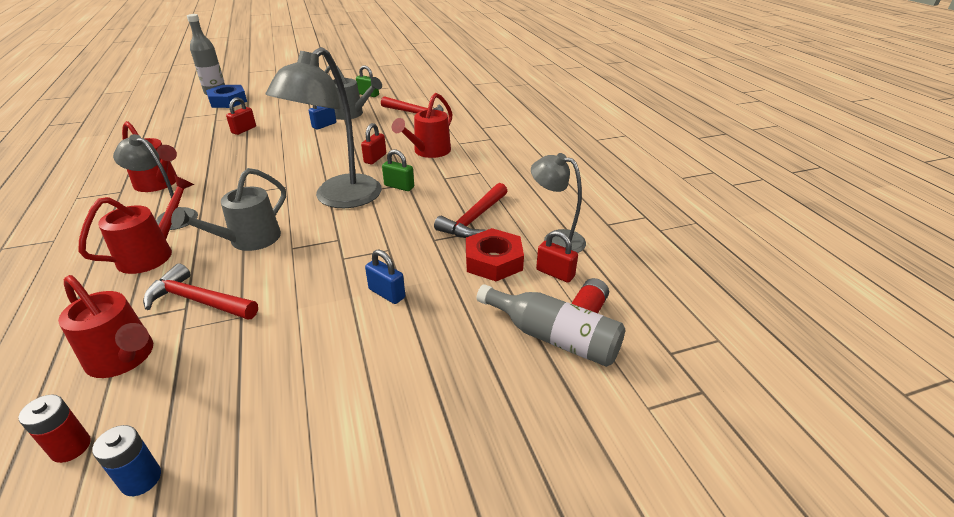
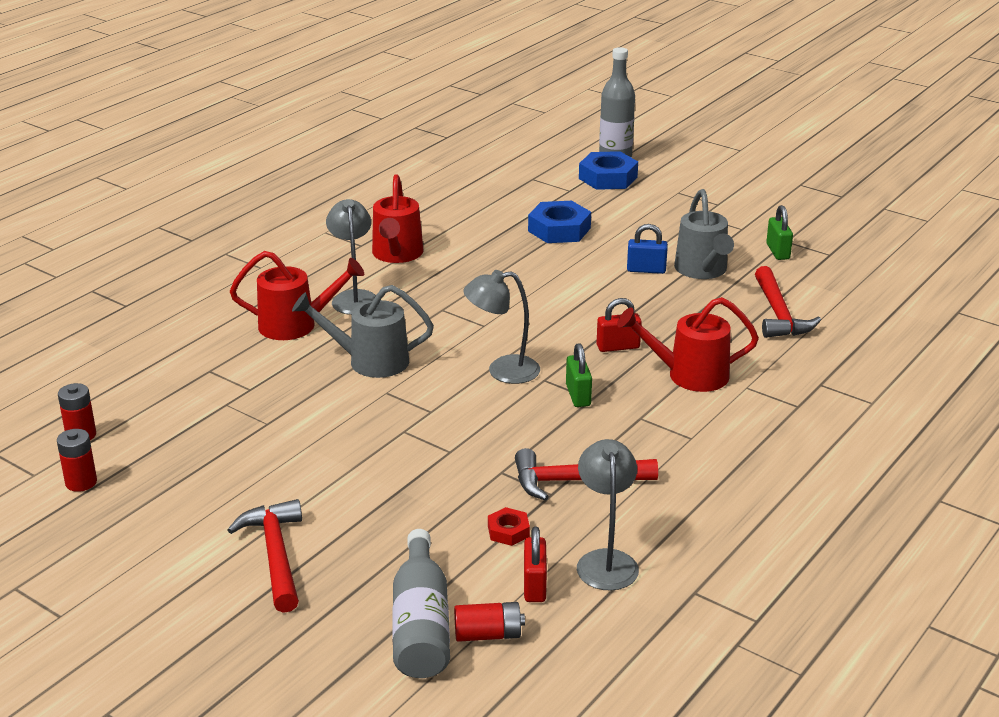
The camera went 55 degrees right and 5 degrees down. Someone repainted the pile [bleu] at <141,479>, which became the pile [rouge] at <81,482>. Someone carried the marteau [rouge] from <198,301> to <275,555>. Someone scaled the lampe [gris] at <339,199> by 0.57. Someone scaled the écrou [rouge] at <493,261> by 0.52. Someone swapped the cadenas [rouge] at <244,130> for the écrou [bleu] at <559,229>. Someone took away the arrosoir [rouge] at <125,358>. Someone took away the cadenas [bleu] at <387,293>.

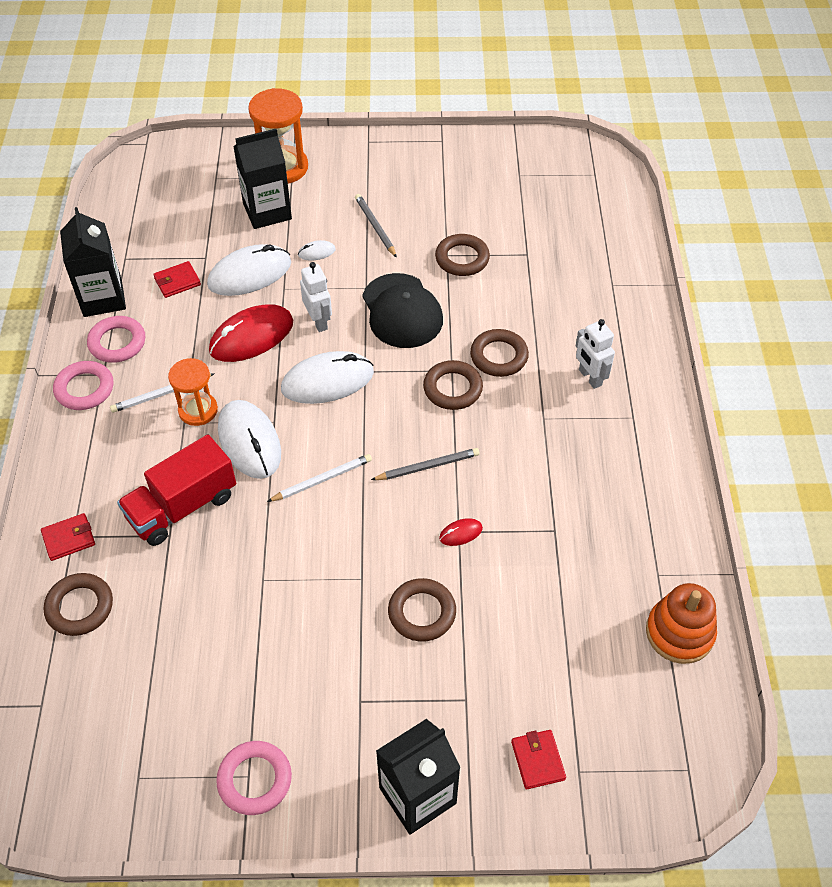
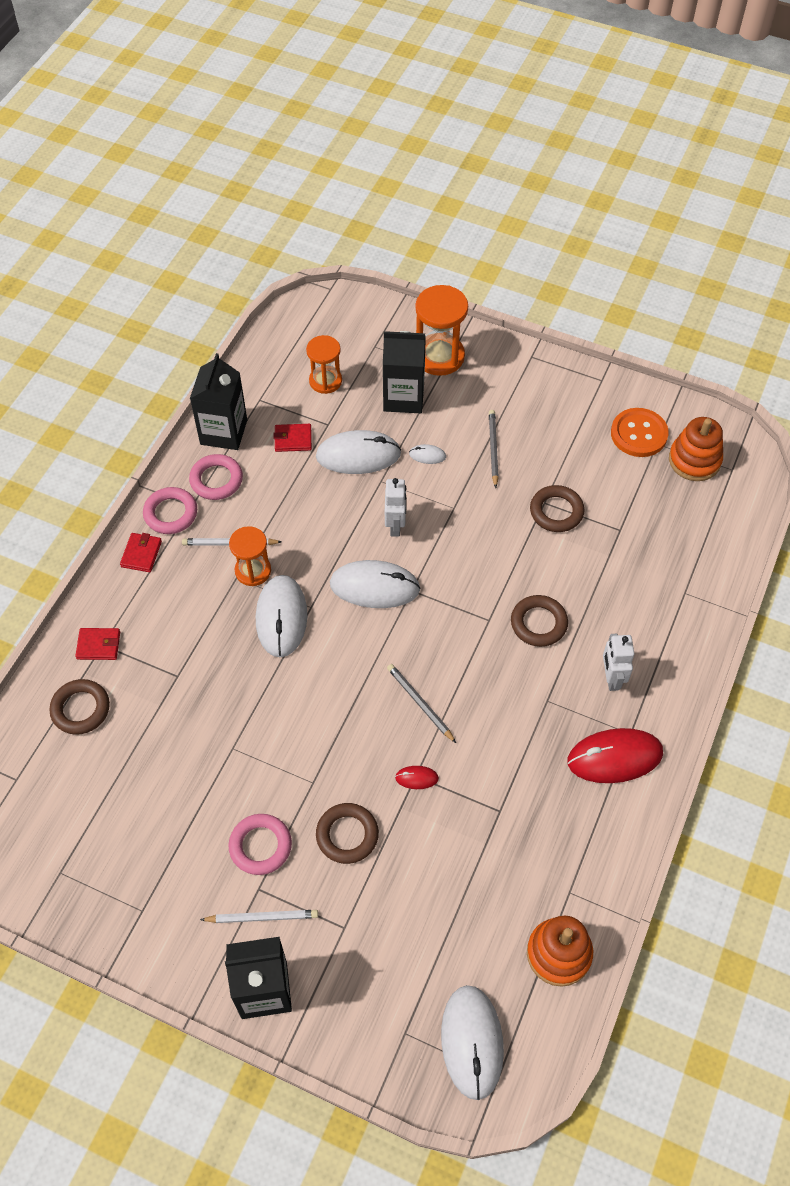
The camera went 25 degrees right and 5 degrees up. Someone carried the portefeuille [rouge] from <537,760> to <141,554>. Someone carried the crayon [blanc] from <322,479> to <262,917>. Someone carried the anneau [rose] from <255,780> to <260,846>. Someone put down the sablier [orange] at <325,381>. Someone rotated the crayon [gris] at <427,466> by 135 degrees counterclockwise. Someone put down the souris [blanc] at <472,1042>. Someone carried the souris [rouge] from <251,336> to <614,757>. Someone put down the bouton [orange] at <639,434>. Someone put down the jouet à empiler [orange] at <694,460>. Someone took away the camion [rouge] at <182,507>. Someone took away the casquette [noir] at <402,311>. Someone took away the anneau [marron] at <452,388>.

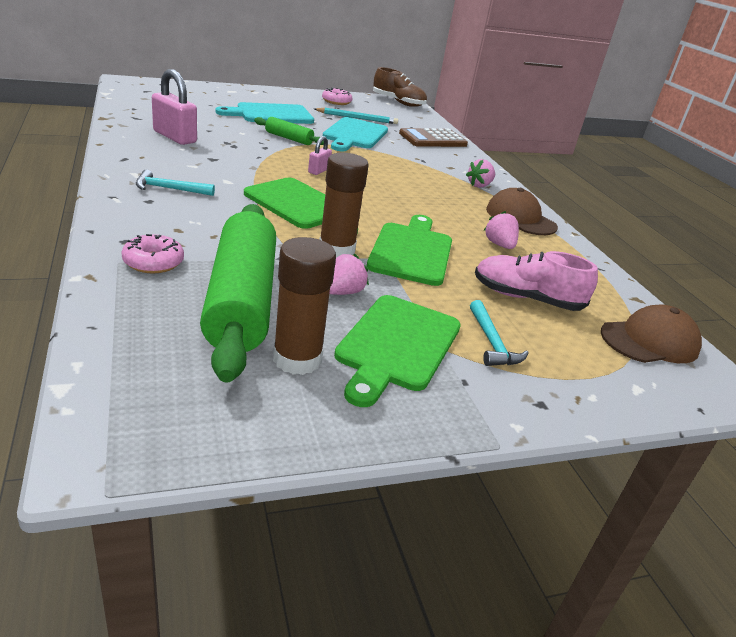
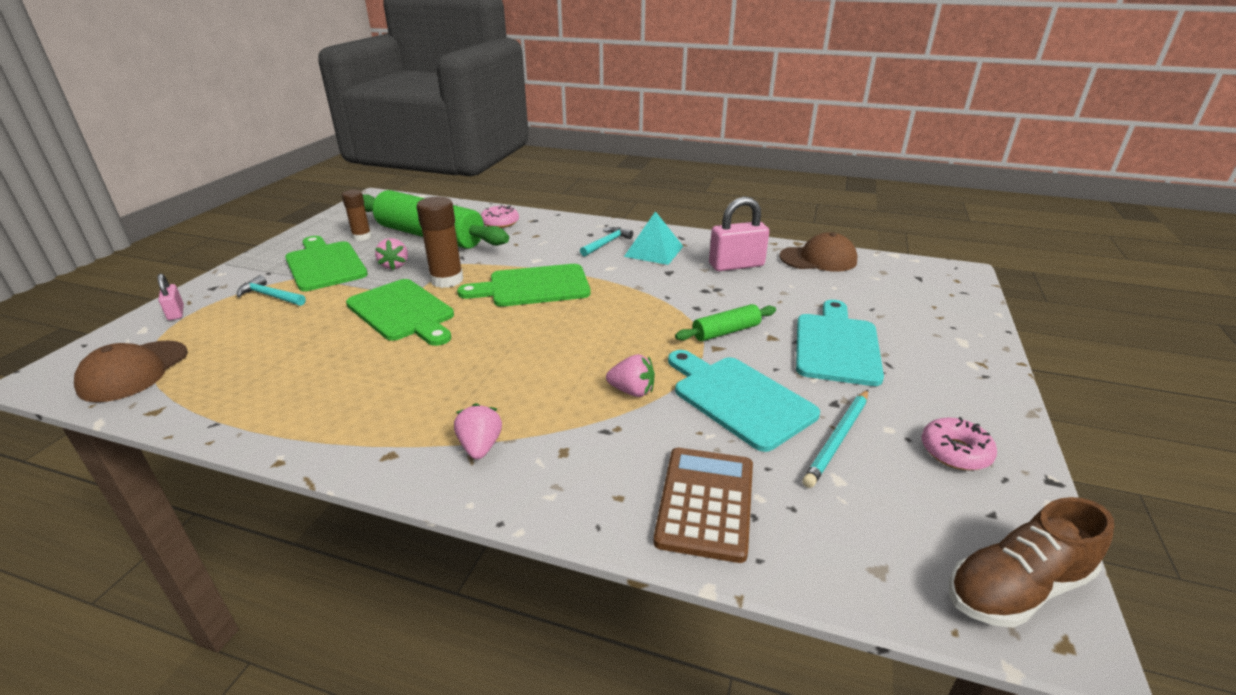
The camera went 130 degrees right and 0 degrees up. Someone carried the cadenas [rose] from <319,171> to <176,313>. Someone scaled the bâton de colle [marron] at <297,359> by 0.64. Someone carried the fraise [rose] from <499,245> to <632,391>. Someone put down the pyramide [turquoise] at <654,251>. Someone carried the casquette [marron] from <520,218> to <818,259>. Someone took away the chaussure [rose] at <526,298>.

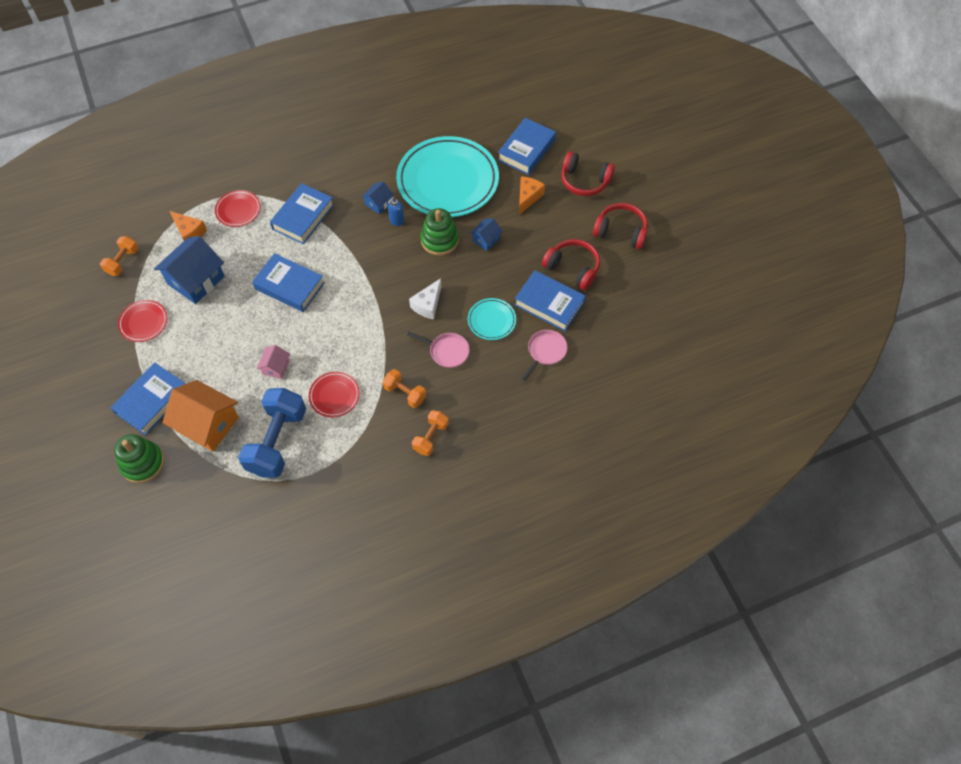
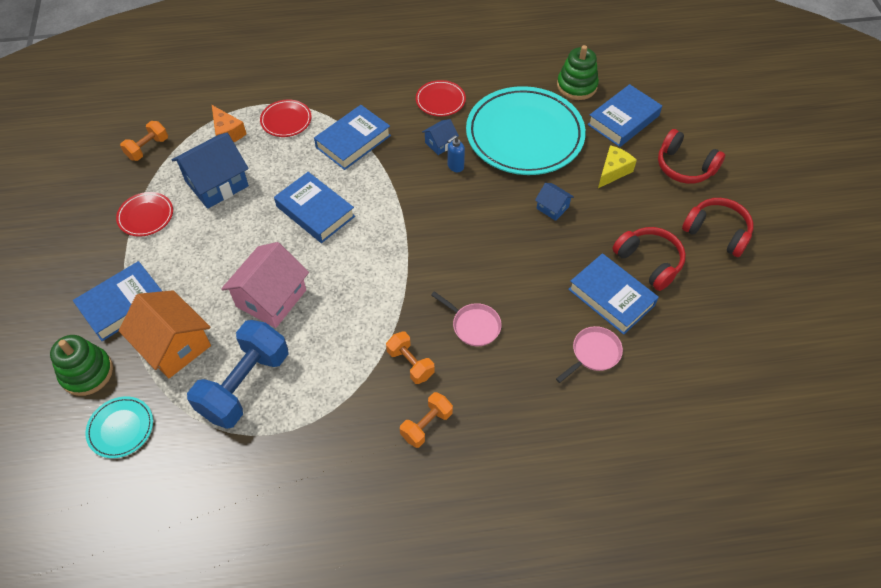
The camera went 15 degrees right and 5 degrees down. Someone carried the assiette [turquoise] from <491,320> to <121,428>. Someone scaled the maison [rose] at <276,367> by 2.01. Someone carried the assiette [rouge] from <334,396> to <440,100>. Someone rotated the maison [bleu] at <486,239> by 75 degrees clockwise. Someone carried the jouet à empiler [vert] from <439,240> to <576,86>. Someone repainted the fromage [orange] at <528,197>, which became the fromage [jaune] at <613,171>. Someone took away the fromage [blanc] at <427,305>.

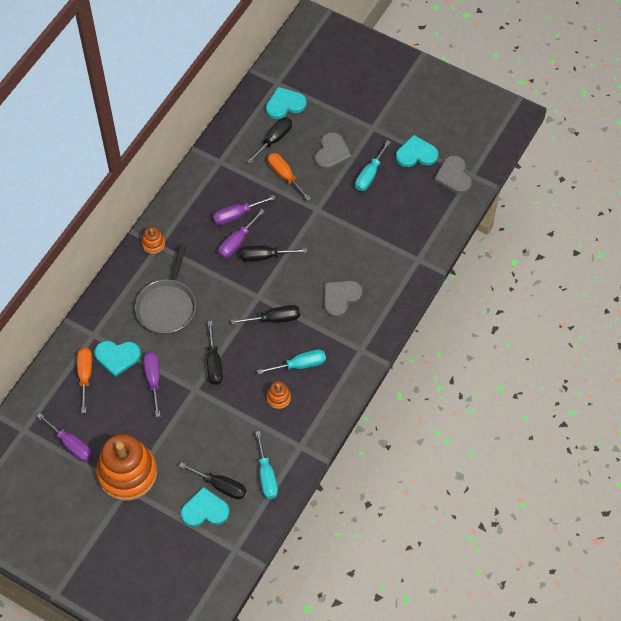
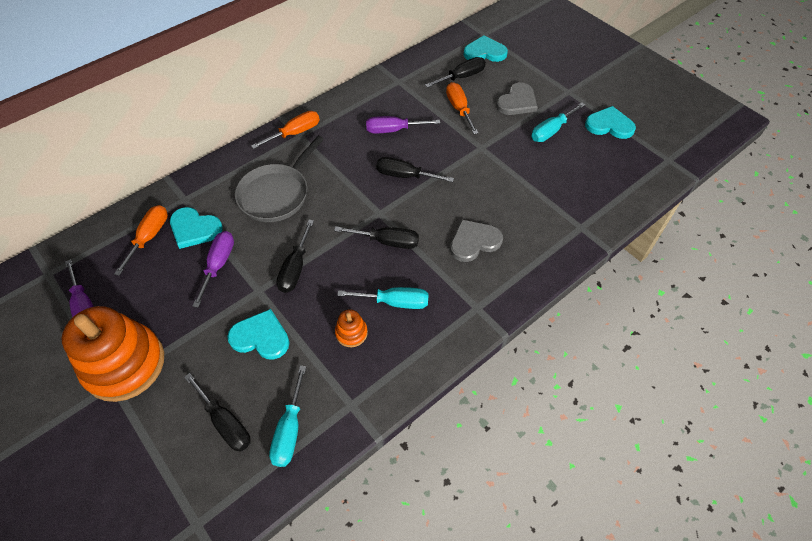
The camera went 20 degrees right and 5 degrees down. Someone carried the cœur [turquoise] from <205,510> to <261,337>. Someone swapped the jouet à empiler [orange] at <153,244> for the tournevis [orange] at <295,133>. Someone took away the tournevis [violet] at <237,242>. Someone took away the cœur [gris] at <453,176>.

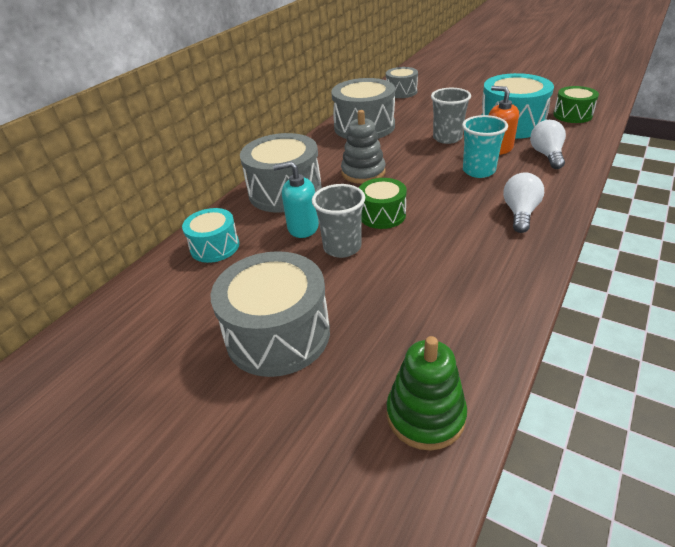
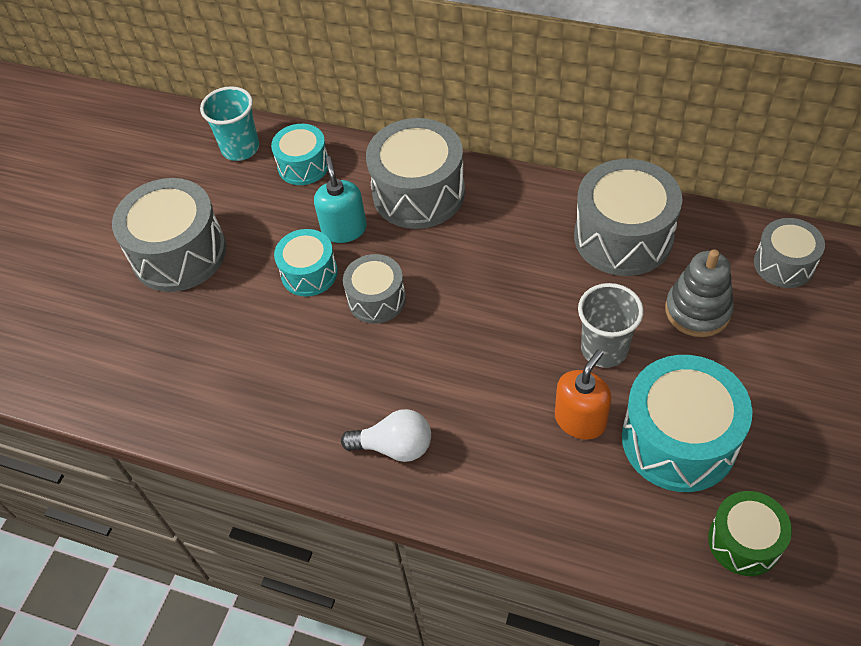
The camera went 80 degrees right and 15 degrees up. Someone carried the gobelet [turquoise] from <479,171> to <240,148>. Someone swapped the gobelet [gris] at <342,247> for the tambour [turquoise] at <309,273>. Someone repainted the tambour [vert] at <382,215>, which became the tambour [gris] at <376,299>. Someone carried the jouet à empiler [gris] from <363,172> to <697,311>. Someone took away the jouet à empiler [vert] at <425,415>. Someone took away the ampoule [blanc] at <546,155>.

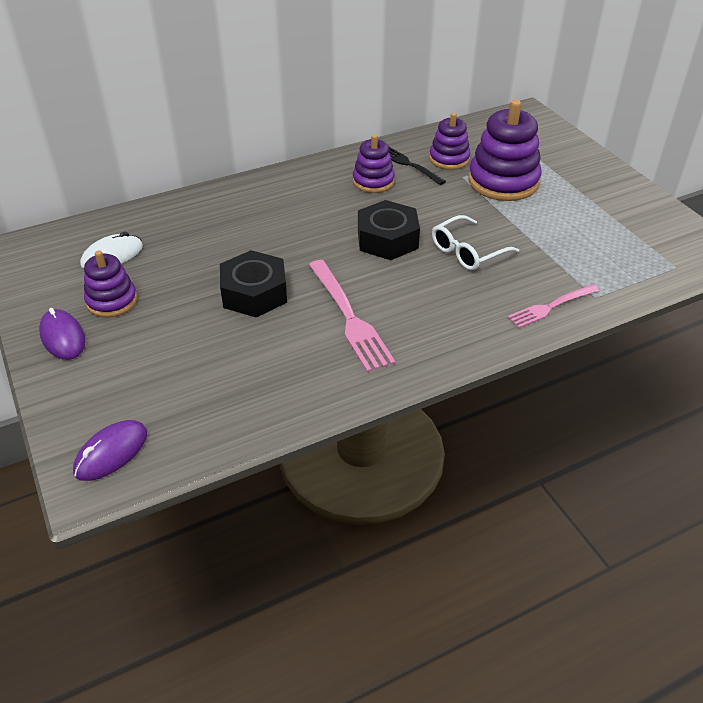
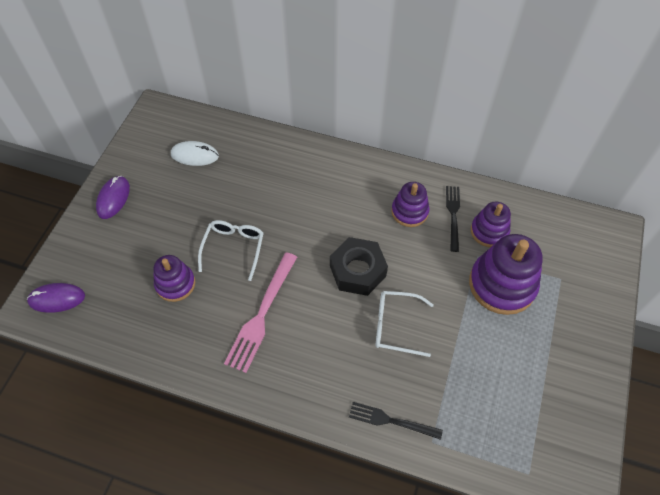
The camera went 45 degrees right and 15 degrees up. Someone carried the jouet à empiler [violet] from <112,301> to <175,284>. Someone swapped the écrou [noir] at <254,293> for the lunettes [blanc] at <233,248>. Someone repainted the fourchette [rose] at <550,307>, which became the fourchette [noir] at <391,421>.

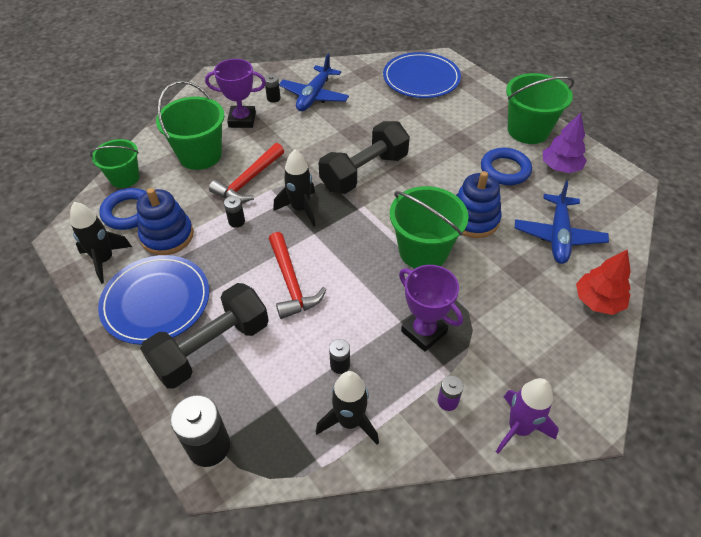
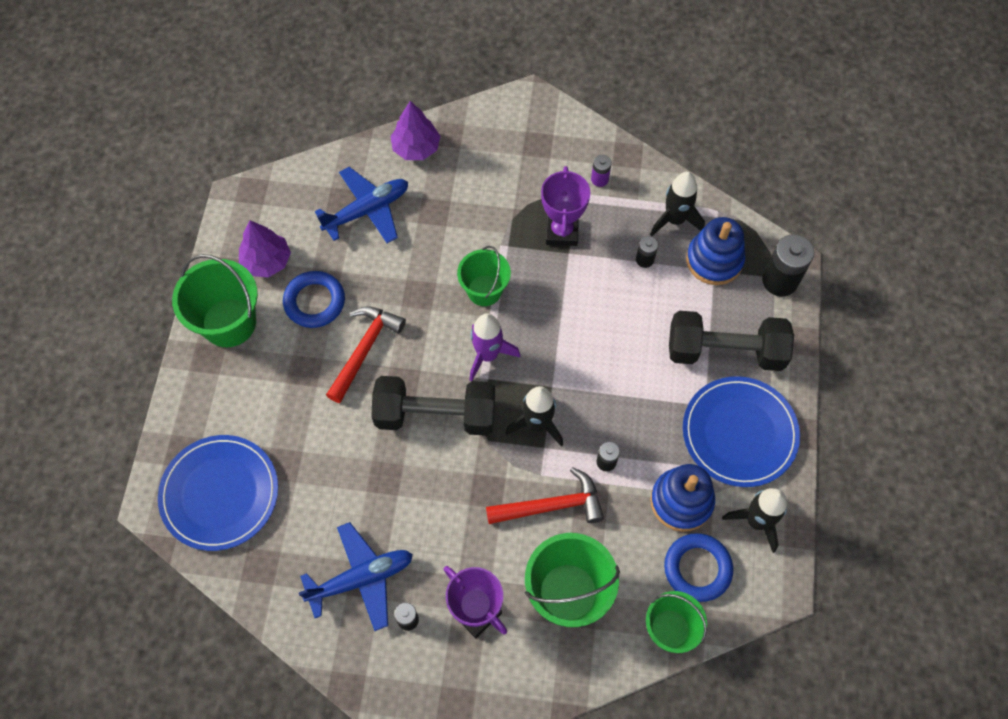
The camera went 135 degrees left and 15 degrees up. Someone carried the marteau [rouge] from <291,283> to <364,349>. Someone repainted the arbre [rouge] at <598,301>, which became the arbre [violet] at <416,148>. Someone scaled the seau [vert] at <423,251> by 0.65. Someone carried the fusée [violet] from <519,428> to <487,355>. Someone carried the jouet à empiler [bleu] from <473,219> to <714,260>.

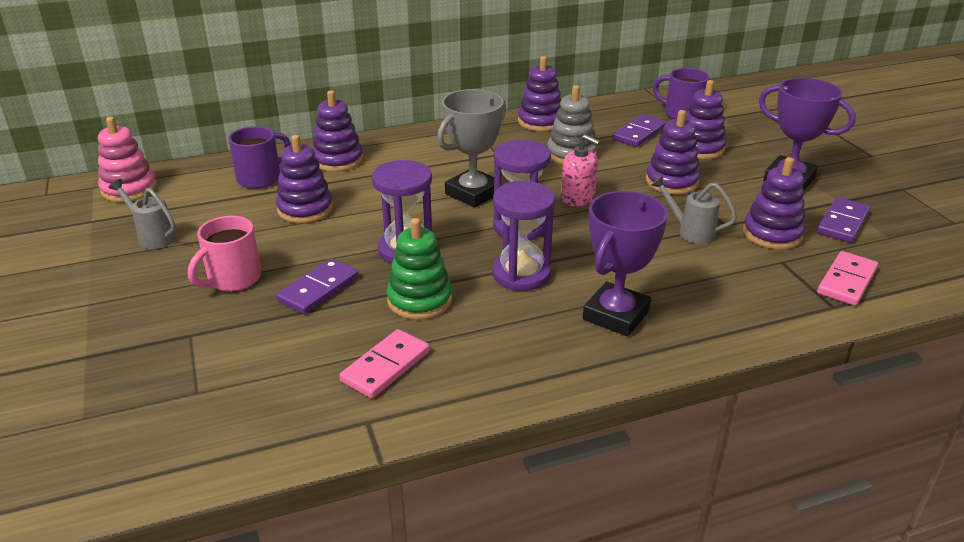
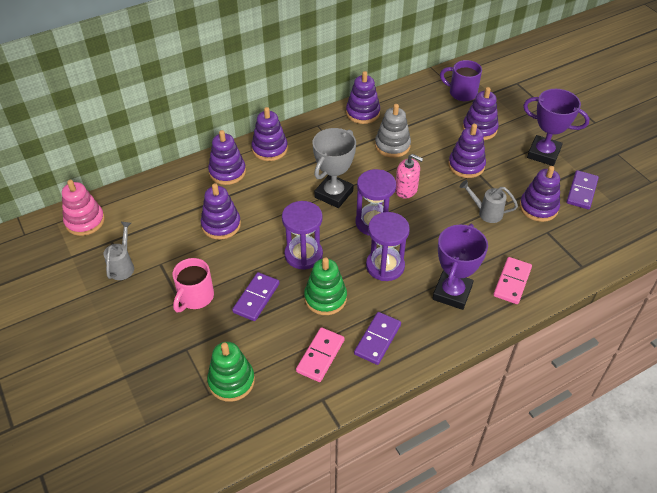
The camera went 10 degrees left and 15 degrees up. Someone rotated the arrosoir [gris] at <153,237> by 75 degrees clockwise. Someone put down the jouet à empiler [vert] at <231,381>. Someone put down the jouet à empiler [violet] at <269,149>. Someone carried the domino [violet] from <638,133> to <377,339>. Someone carried the domino [rose] from <846,281> to <512,282>. Someone took away the tasse [violet] at <261,178>.

